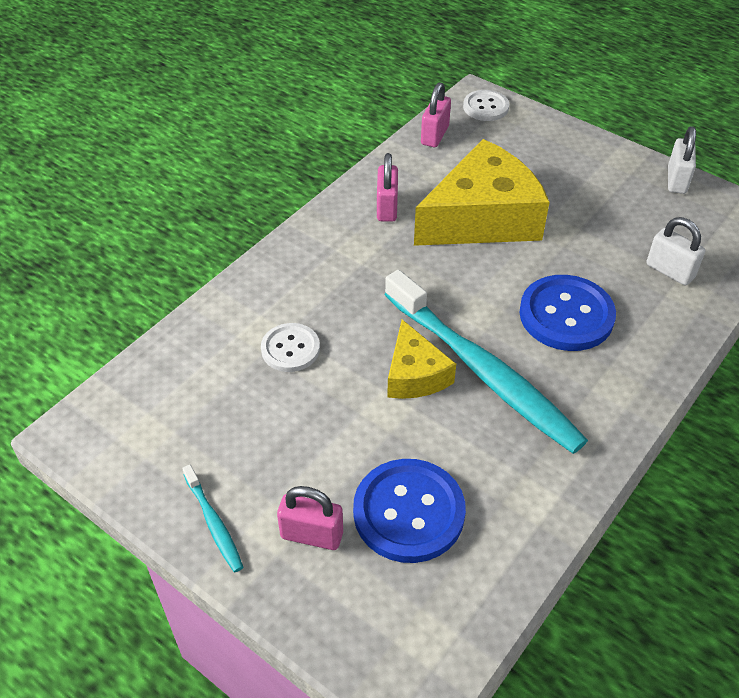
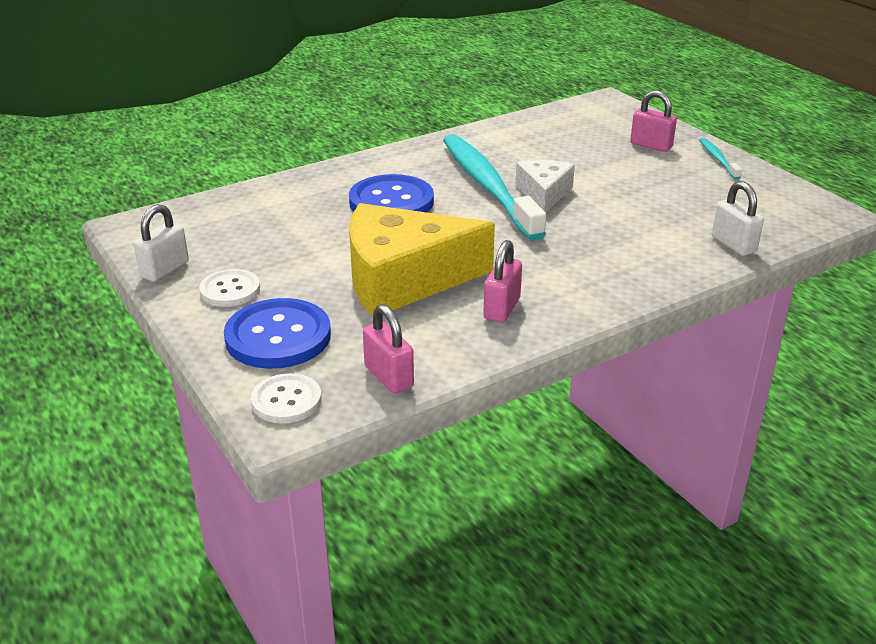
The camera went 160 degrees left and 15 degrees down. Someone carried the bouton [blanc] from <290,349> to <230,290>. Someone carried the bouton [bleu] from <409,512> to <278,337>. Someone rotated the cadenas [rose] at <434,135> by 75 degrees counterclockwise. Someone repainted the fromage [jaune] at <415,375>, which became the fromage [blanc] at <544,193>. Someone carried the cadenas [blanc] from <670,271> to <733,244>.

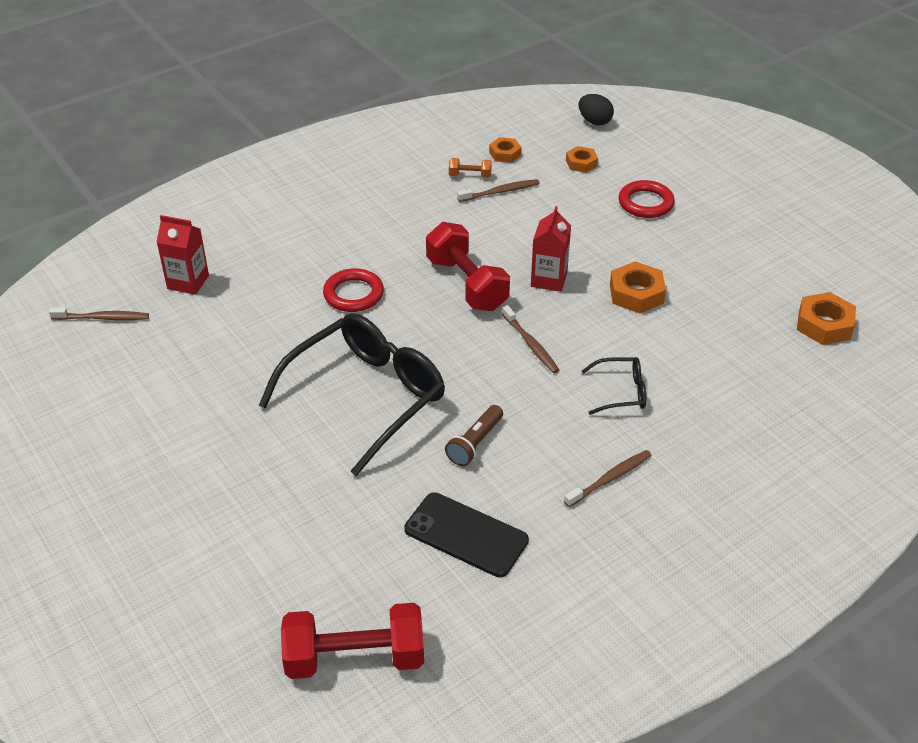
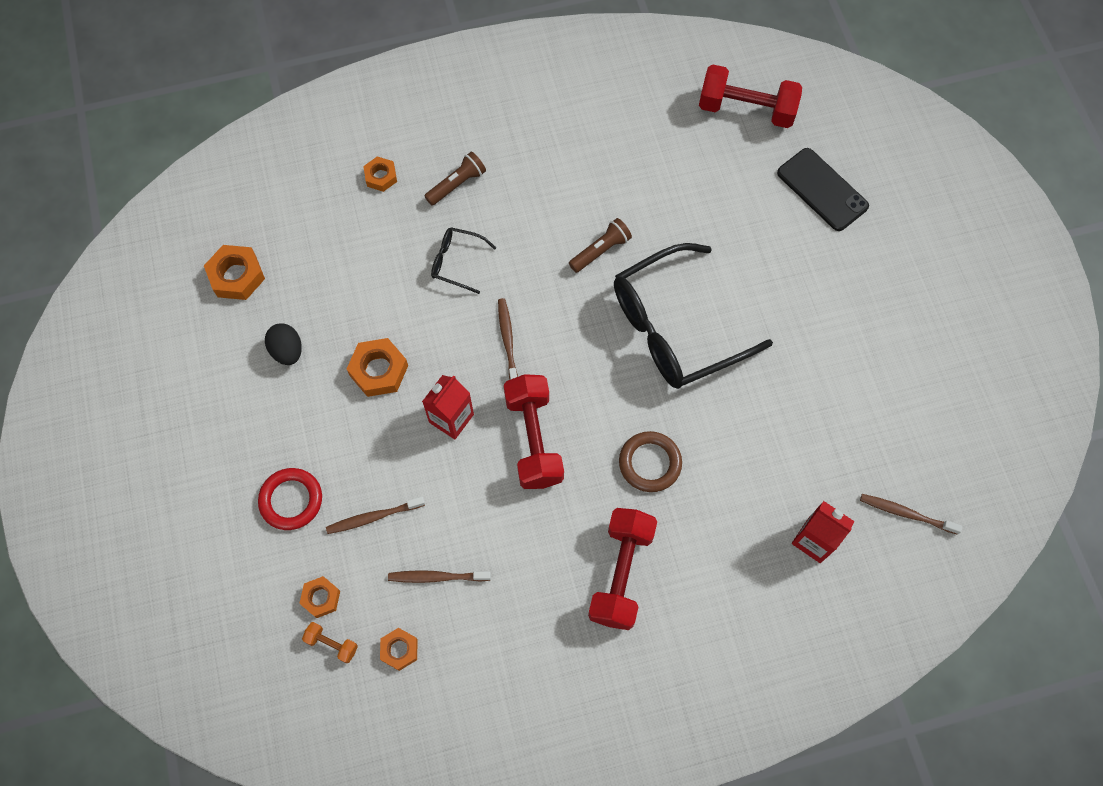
The camera went 160 degrees left and 25 degrees up. Someone carried the œuf [noir] from <594,121> to <287,351>. Someone carried the haltère [orange] from <470,176> to <332,644>. Someone carried the brosse à dents [marron] from <610,478> to <373,517>. Someone put down the écrou [orange] at <381,176>. Someone put down the lampe de poche [marron] at <457,184>. Someone put down the haltère [rouge] at <621,573>. Someone repainted the anneau [rouge] at <353,294>, which became the anneau [marron] at <650,463>. Someone carried the téléphone [noir] from <466,535> to <822,189>.

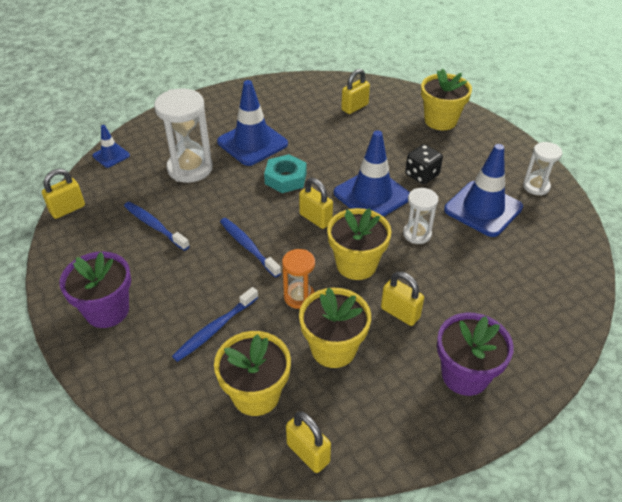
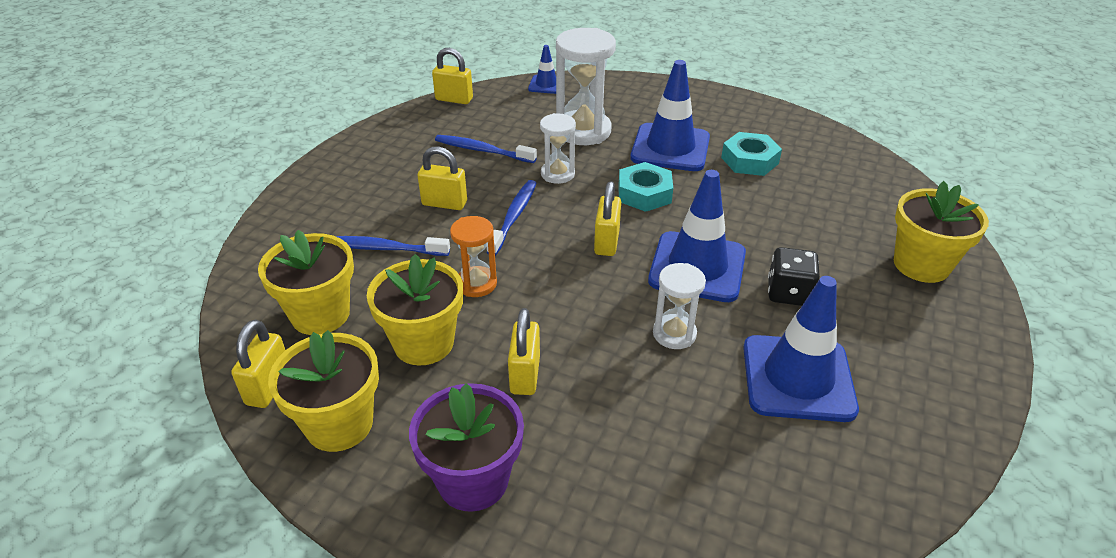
The camera went 55 degrees right and 5 degrees down. Someone carried the pot de fleurs [jaune] from <356,264> to <339,424>. Someone carried the cadenas [jaune] from <354,107> to <444,203>. Someone rotated the brosse à dents [bleu] at <154,226> by 75 degrees counterclockwise. Someone carried the sablier [blanc] from <536,186> to <557,174>. Someone put down the écrou [turquoise] at <749,160>. Someone took away the pot de fleurs [violet] at <107,310>.

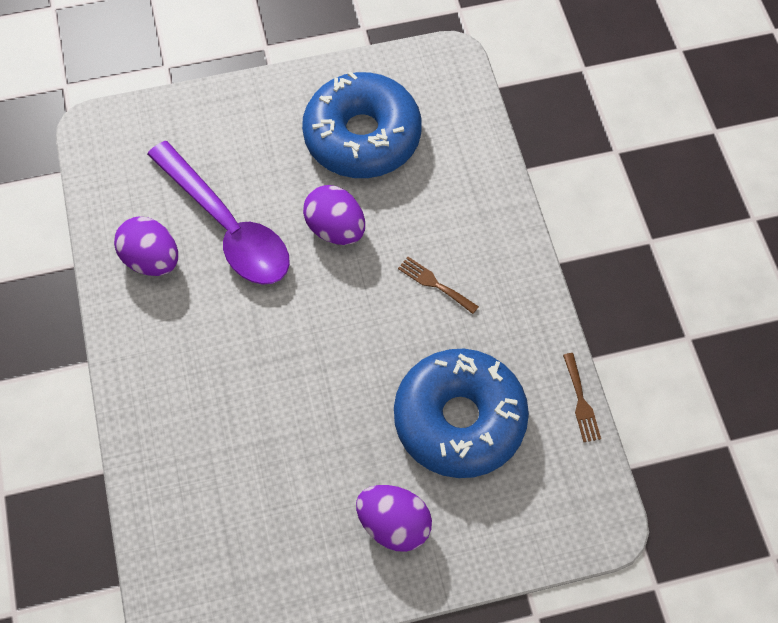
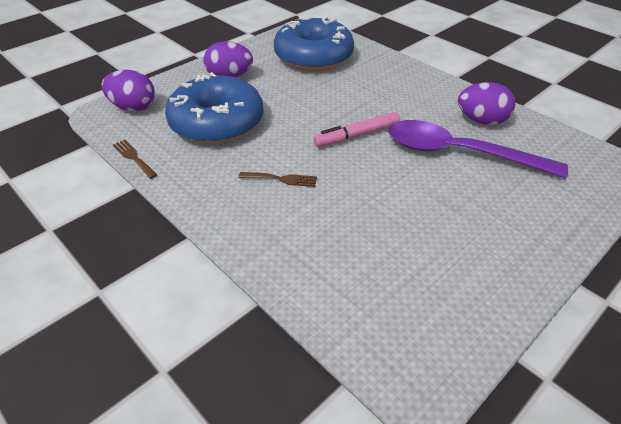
The camera went 150 degrees right and 20 degrees down. Someone carried the œuf [violet] from <335,229> to <133,107>. Someone carried the beignet [bleu] from <362,136> to <313,57>. Someone put down the feutre [rose] at <357,135>.

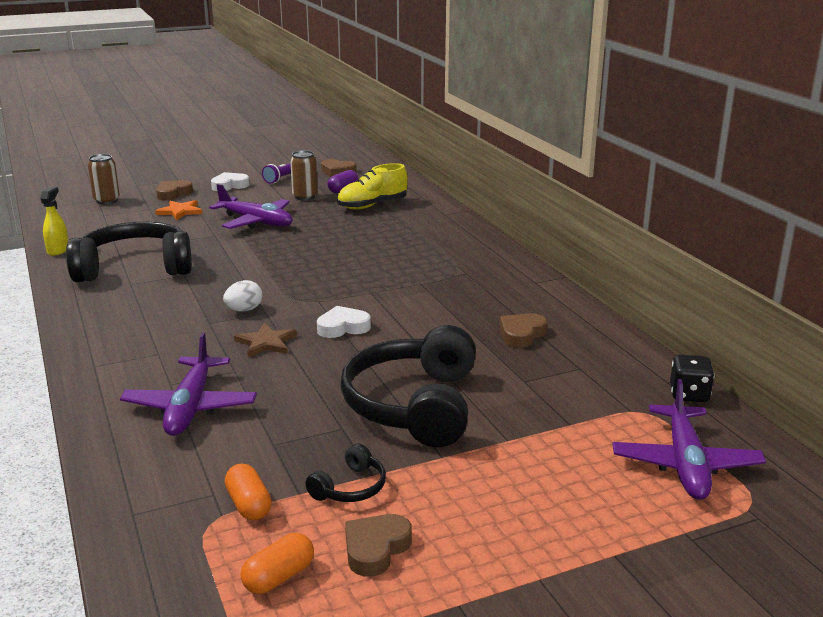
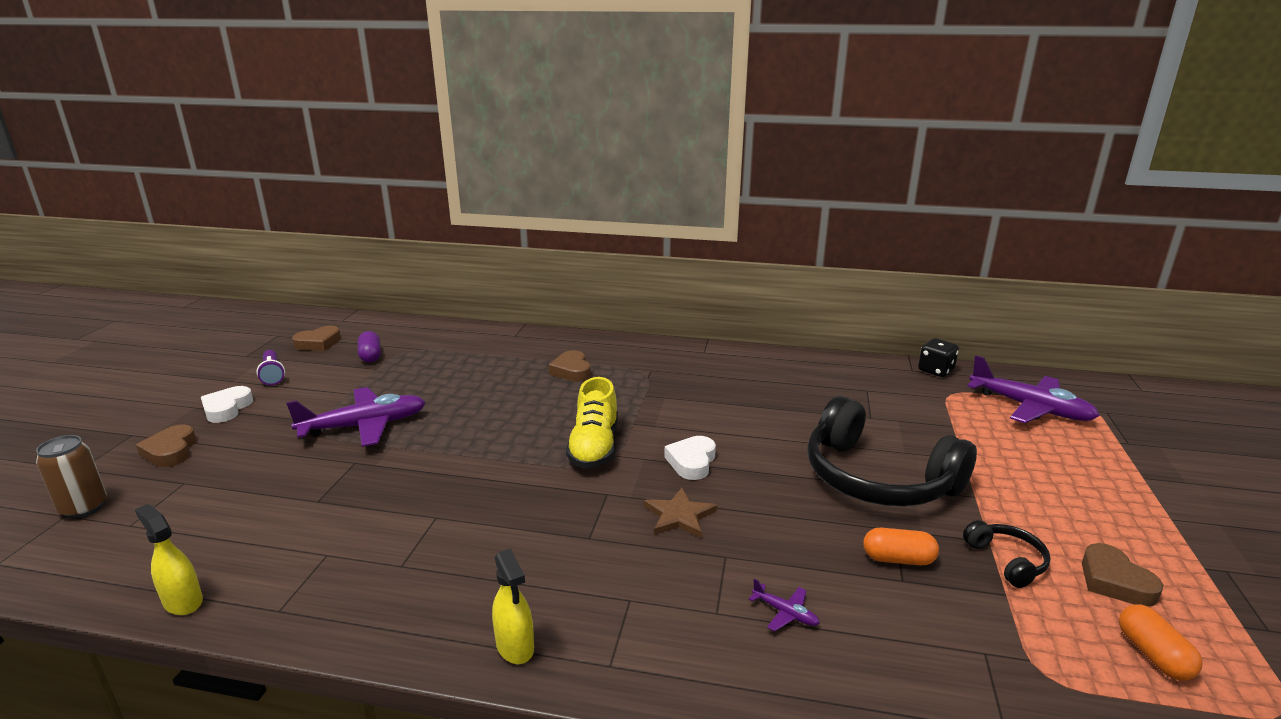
The camera went 55 degrees left and 0 degrees up. Someone put down the vaporisateur [jaune] at <515,646>. Someone carried the cœur [marron] from <521,334> to <571,371>. Someone carried the chaussure [jaune] from <372,205> to <594,447>. Someone scaled the avion [violet] at <190,407> by 0.41. Someone carried the gélule [orange] from <249,505> to <898,559>. Someone took away the casque audio [noir] at <135,268>. Someone took away the étoile [orange] at <180,211>. Someone took away the œuf [blanc] at <244,310>. Someone took away the canette [marron] at <305,197>.

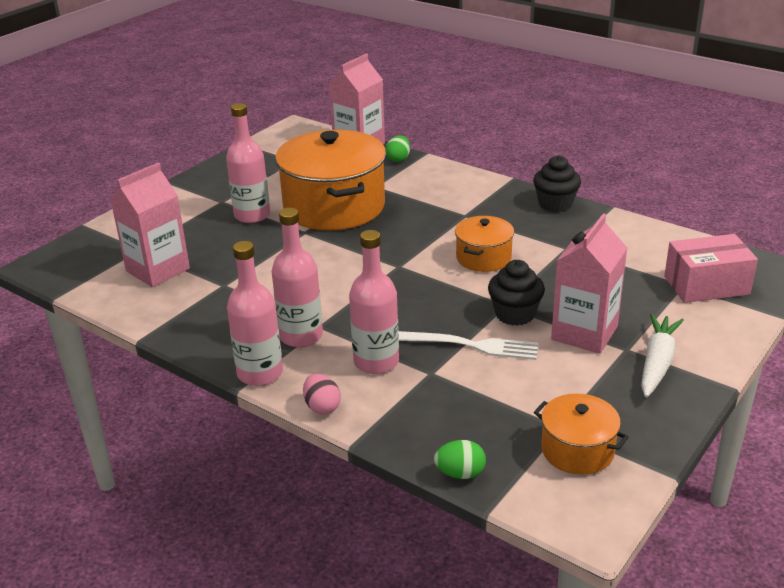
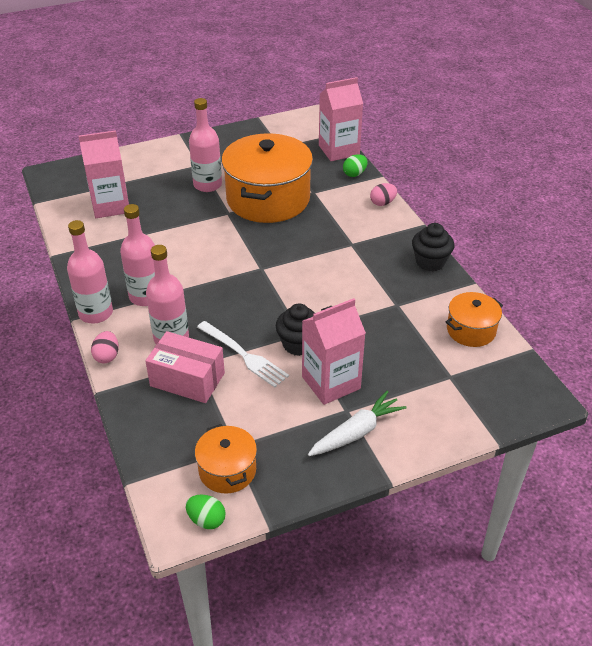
The camera went 30 degrees right and 10 degrees up. Someone carried the boîte [rose] from <706,285> to <187,379>. Someone carried the œuf [vert] from <460,473> to <206,520>. Someone put down the œuf [rose] at <382,203>. Someone carried the marmite [orange] from <483,258> to <471,330>.

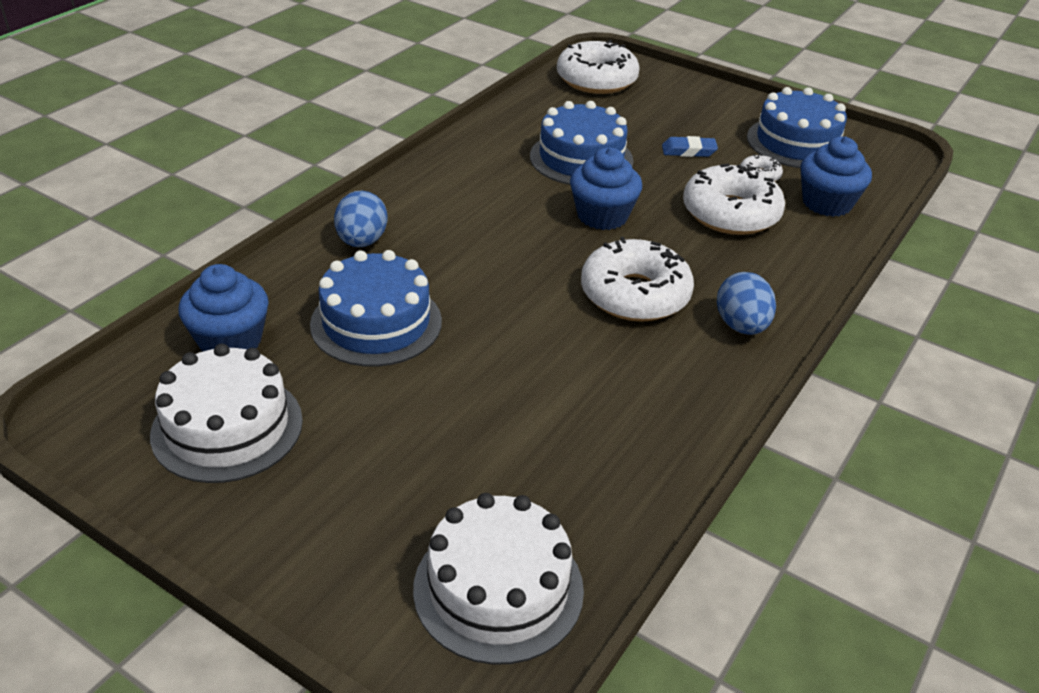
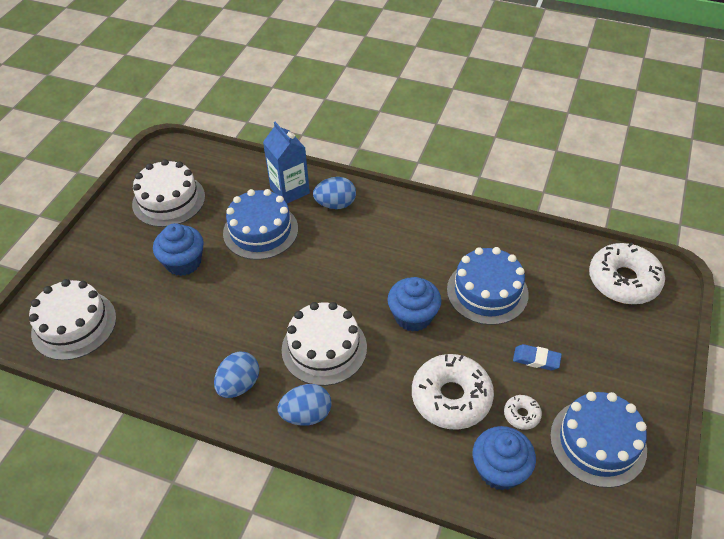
The camera went 80 degrees right and 10 degrees up. Someone carried the muffin [bleu] from <230,341> to <183,262>. Someone put down the œuf [bleu] at <239,385>. Someone put down the brique de lait [bleu] at <290,190>. Someone swapped the beignet [blanc] at <635,294> for the gâteau [blanc] at <324,348>. Someone rotated the gomme [bleu] at <688,151> by 60 degrees counterclockwise.

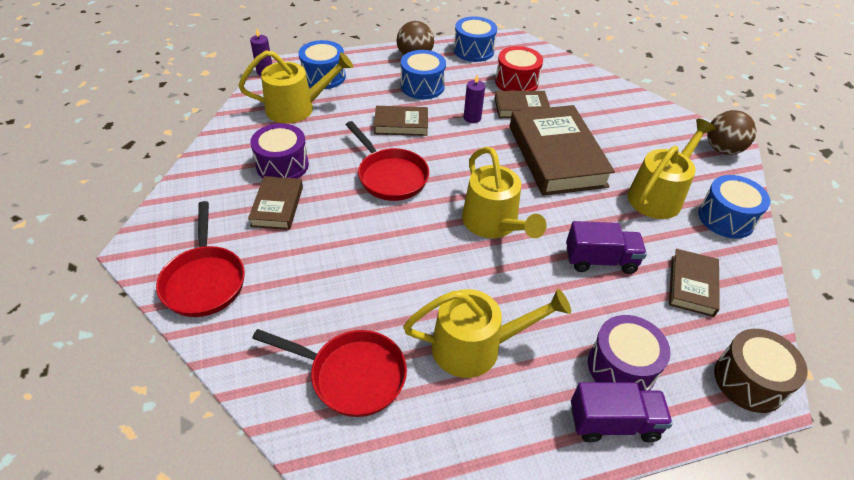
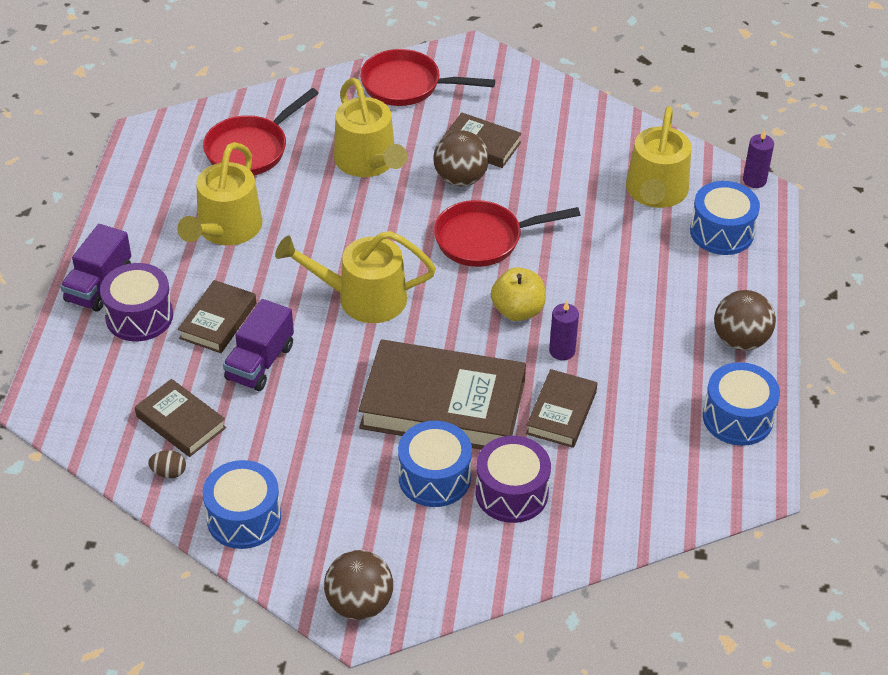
The camera went 115 degrees right and 0 degrees up. Someone put down the œuf [marron] at <169,472>. Someone carried the livre [marron] from <401,124> to <218,321>. Someone carried the arrosoir [jaune] from <658,195> to <368,162>. Someone carried the tambour [bleu] from <422,86> to <434,477>. Someone put down the balle [marron] at <460,179>. Someone carried the tambour [violet] from <282,165> to <511,493>. Someone put down the pomme [jaune] at <517,310>. Someone took away the tambour [rouge] at <516,82>. Someone took away the tambour [marron] at <749,381>.

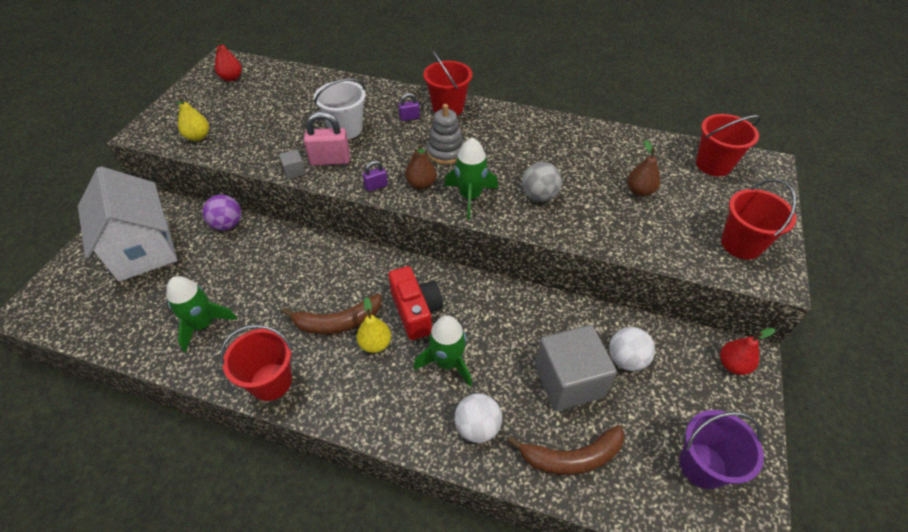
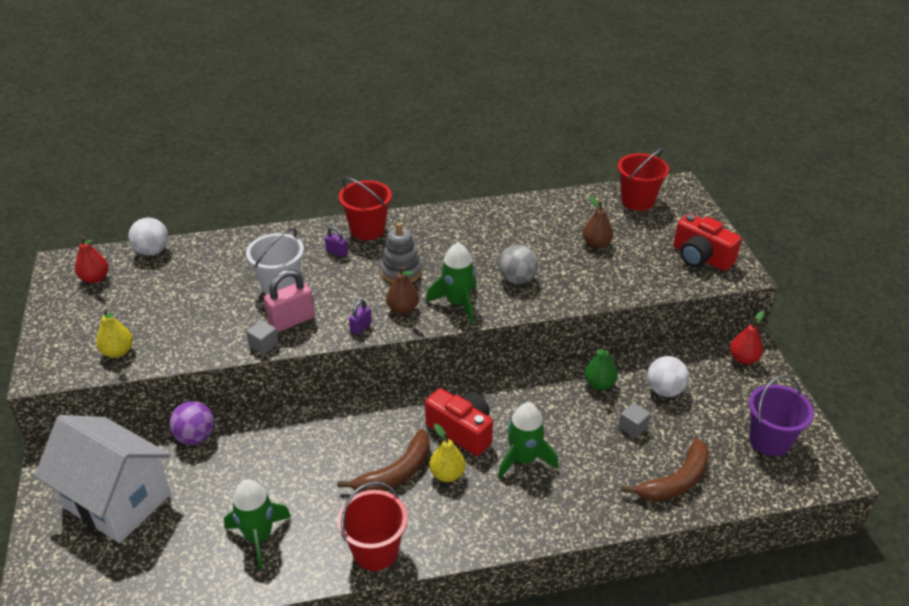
The camera went 30 degrees left and 10 degrees down. Someone carried the balle [blanc] from <477,427> to <152,251>. Someone rotated the cadenas [violet] at <409,118> by 75 degrees clockwise. Someone put down the poire [vert] at <599,384>. Someone scaled the cube [gris] at <568,381> by 0.41. Someone swapped the seau [rouge] at <741,244> for the appareil photo [rouge] at <701,257>.

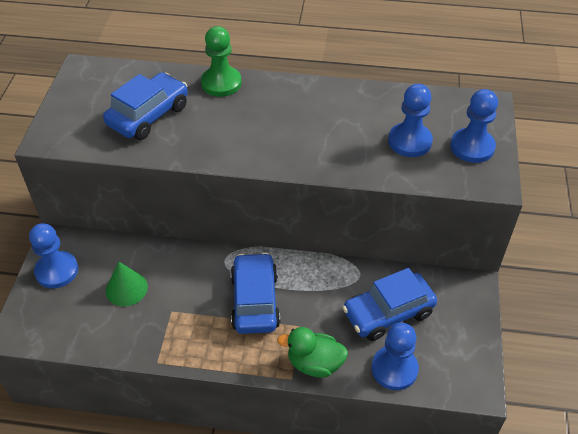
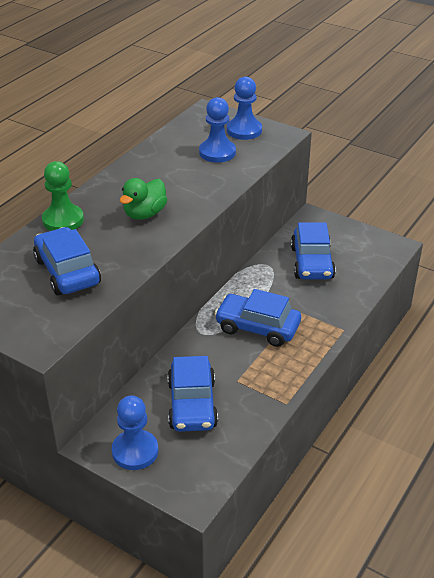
The camera went 65 degrees left and 10 degrees down. Someone carried the canard [vert] from <314,363> to <145,214>. Someone swapped the cône [vert] at <126,288> for the voiture [bleu] at <192,404>. Someone took away the pion [bleu] at <394,369>.

